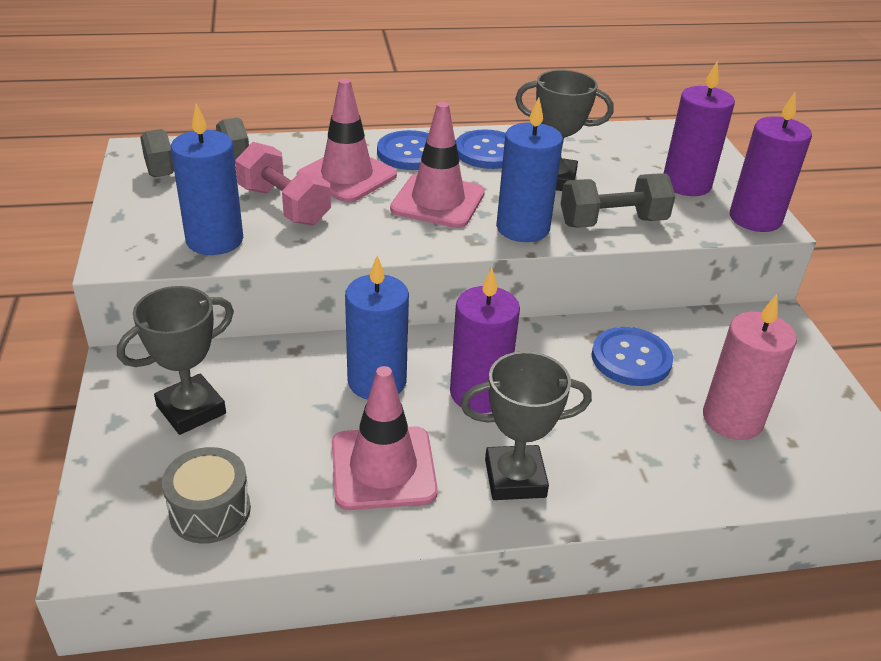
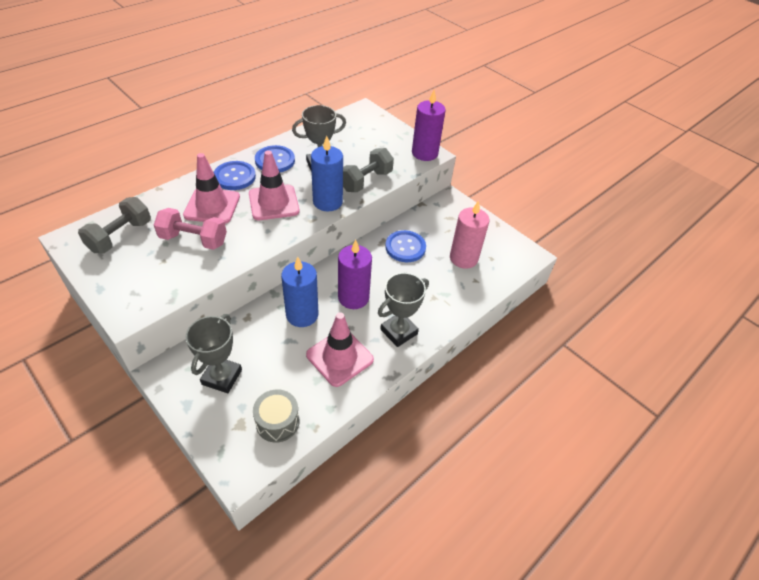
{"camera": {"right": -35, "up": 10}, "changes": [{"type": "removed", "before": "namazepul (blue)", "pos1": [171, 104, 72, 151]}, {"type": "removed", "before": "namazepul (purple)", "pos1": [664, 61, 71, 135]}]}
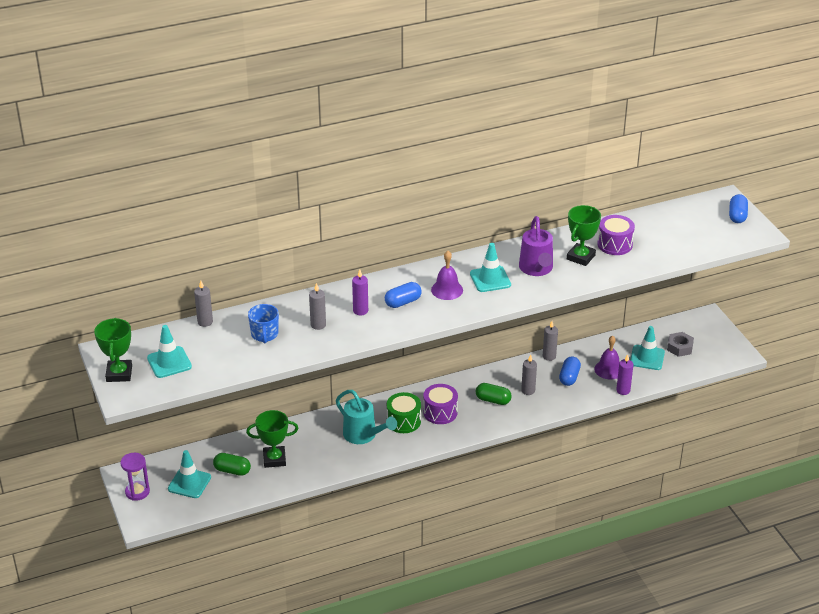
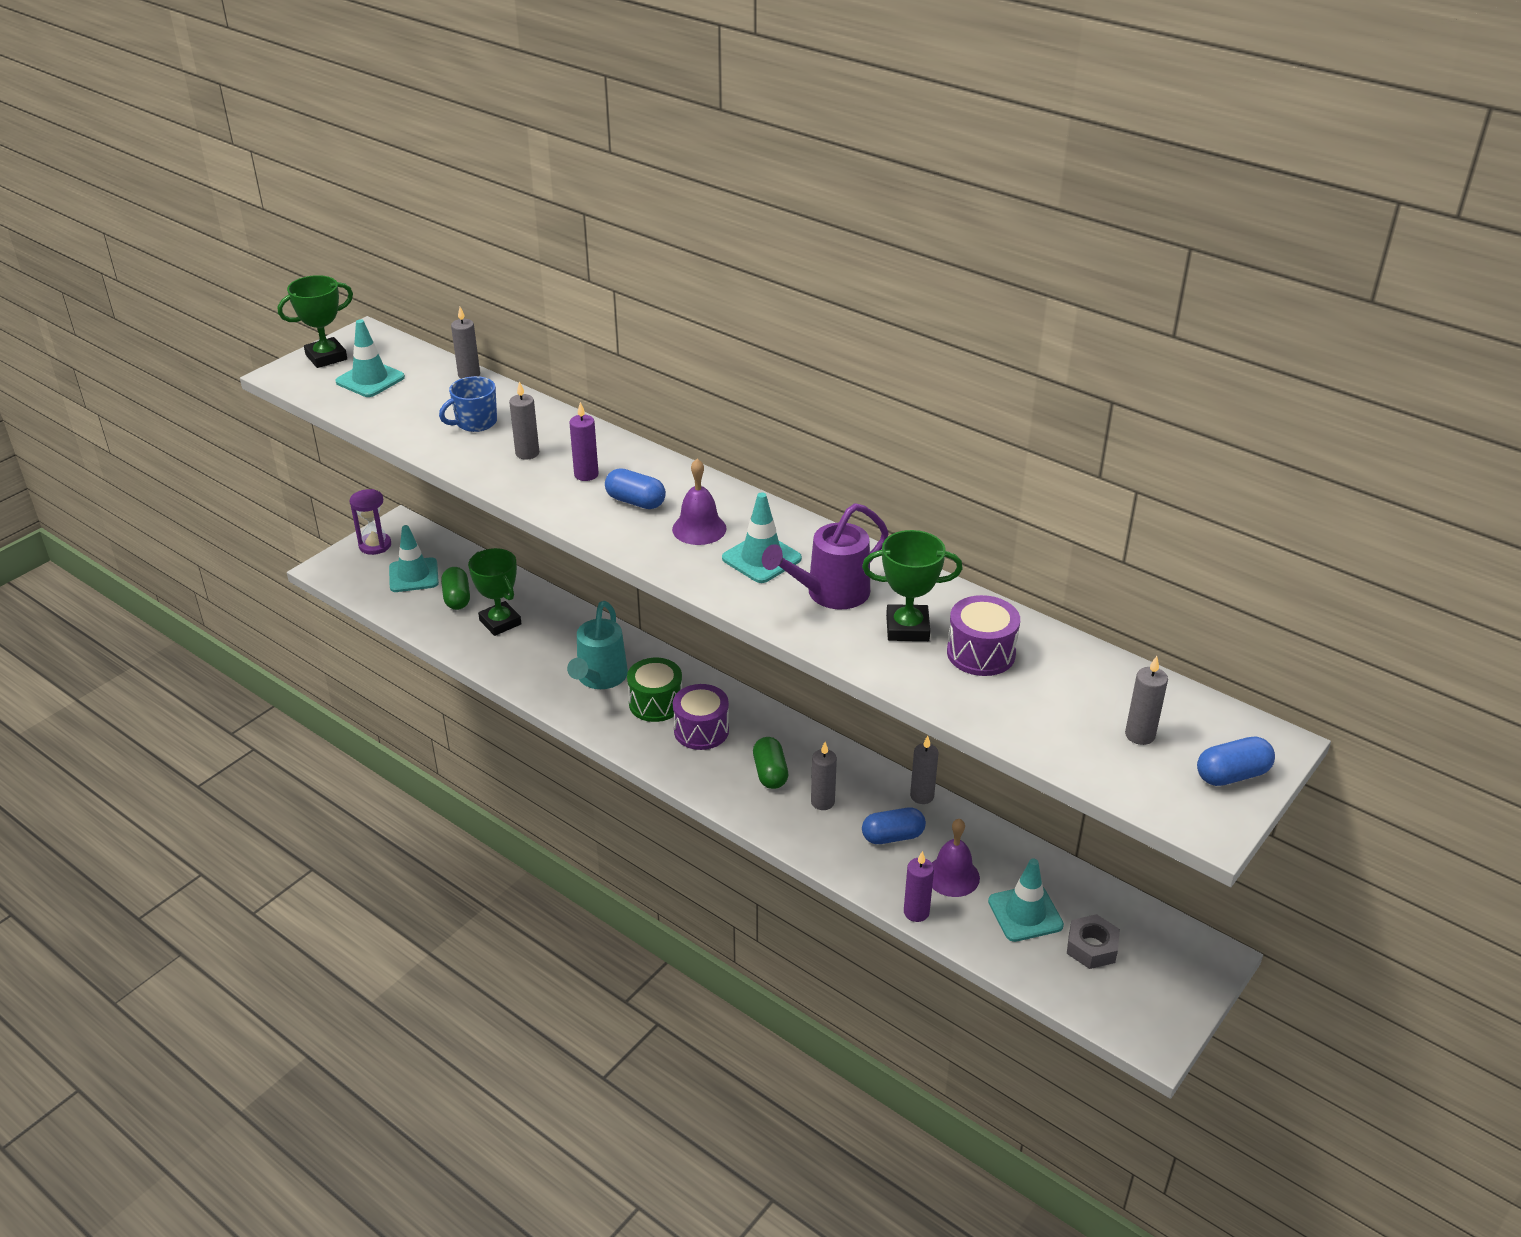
{"camera": {"right": 60, "up": 0}, "changes": [{"type": "added", "after": "namazepul (grey)", "pos2": [1125, 656, 43, 89]}]}
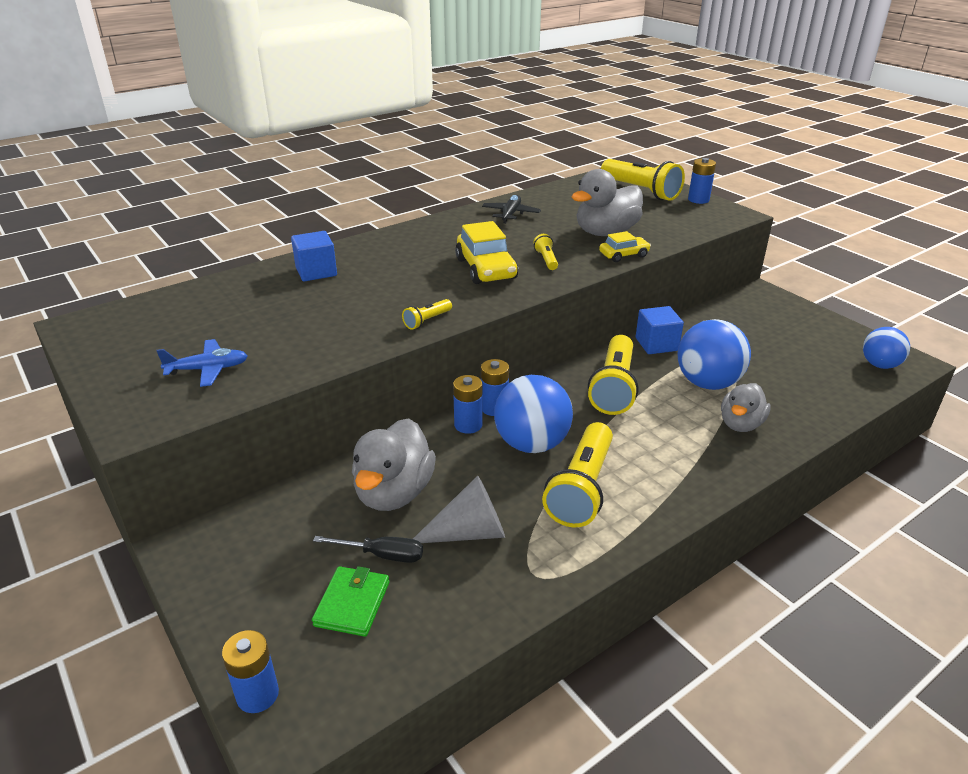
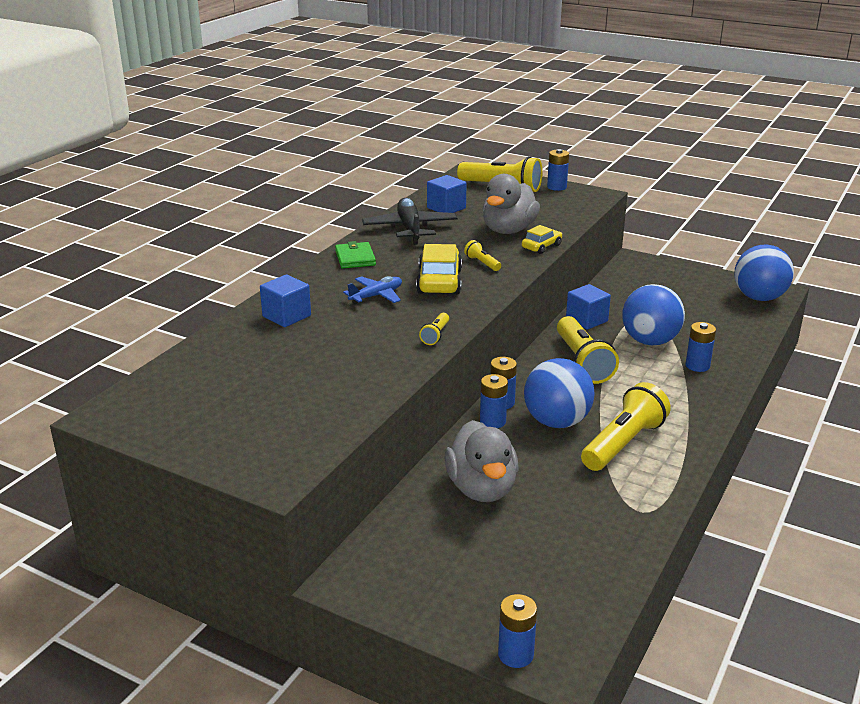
{"camera": {"right": -25, "up": -5}, "changes": [{"type": "moved", "before": "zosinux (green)", "pos1": [312, 566, 77, 71], "pos2": [335, 241, 41, 28]}, {"type": "moved", "before": "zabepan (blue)", "pos1": [156, 339, 91, 48], "pos2": [343, 276, 59, 28]}, {"type": "resized", "before": "zabepan (black)", "pos1": [482, 195, 59, 29], "pos2": [362, 198, 95, 47], "scale": 1.63}, {"type": "turned", "before": "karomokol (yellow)", "pos1": [455, 221, 63, 63], "pos2": [416, 244, 46, 50], "turn": -135}, {"type": "added", "after": "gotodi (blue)", "pos2": [427, 175, 40, 38]}, {"type": "turned", "before": "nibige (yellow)", "pos1": [542, 422, 71, 105], "pos2": [581, 382, 90, 89], "turn": -135}, {"type": "replaced", "before": "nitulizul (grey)", "after": "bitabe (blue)", "pos1": [721, 383, 50, 49], "pos2": [686, 322, 30, 50]}, {"type": "resized", "before": "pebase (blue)", "pos1": [863, 327, 47, 42], "pos2": [735, 244, 59, 57], "scale": 1.6}, {"type": "removed", "before": "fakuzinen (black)", "pos1": [313, 536, 110, 27]}, {"type": "removed", "before": "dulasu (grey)", "pos1": [413, 476, 92, 67]}]}
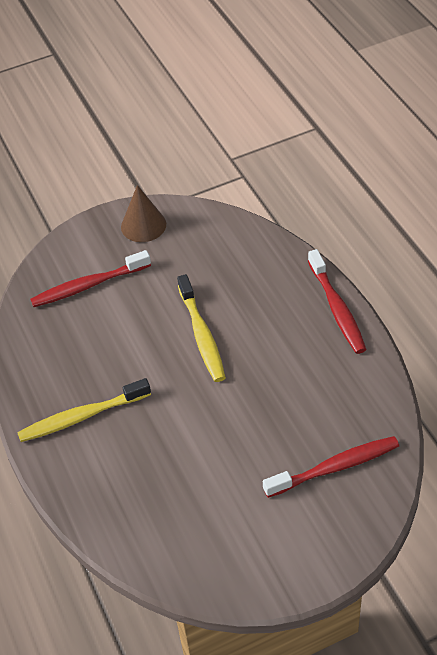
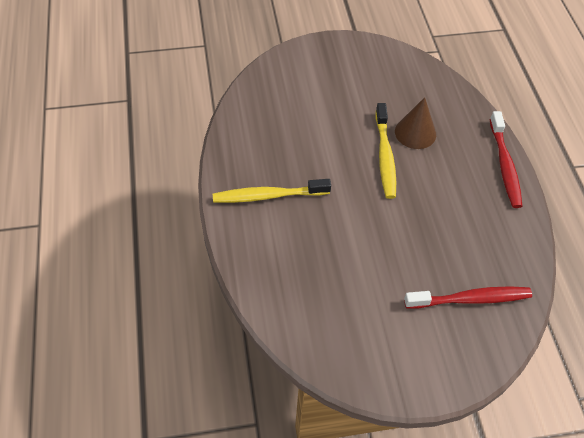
{"camera": {"right": 10, "up": 5}, "changes": [{"type": "moved", "before": "dulasu (brown)", "pos1": [121, 185, 45, 57], "pos2": [395, 97, 41, 52]}, {"type": "removed", "before": "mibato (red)", "pos1": [30, 250, 121, 57]}]}
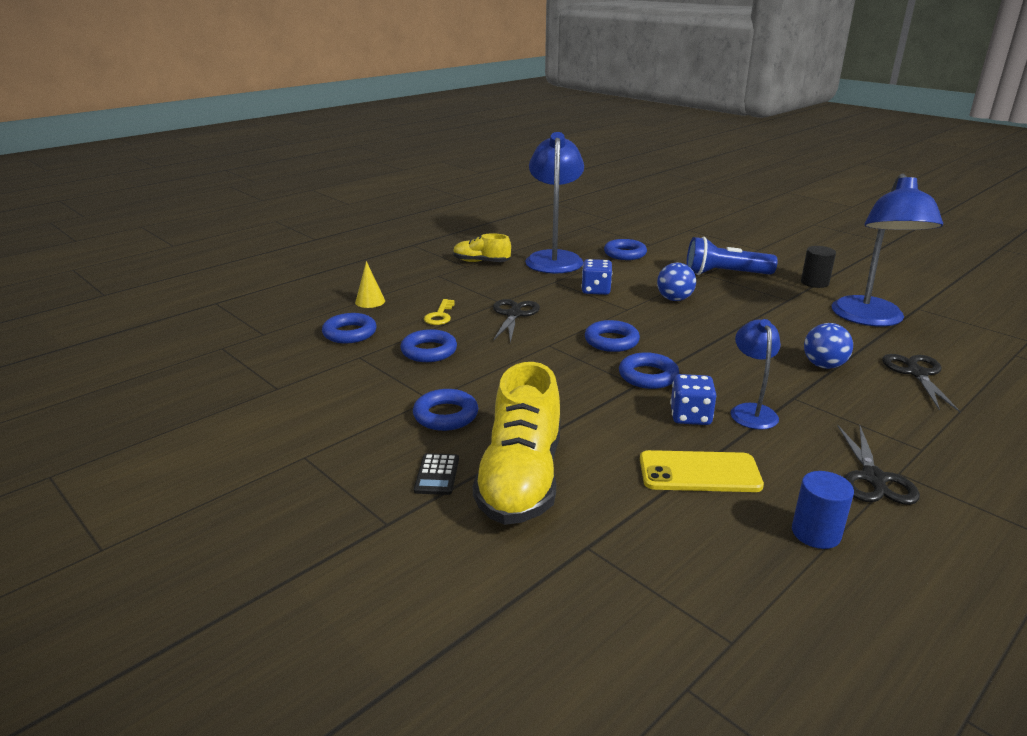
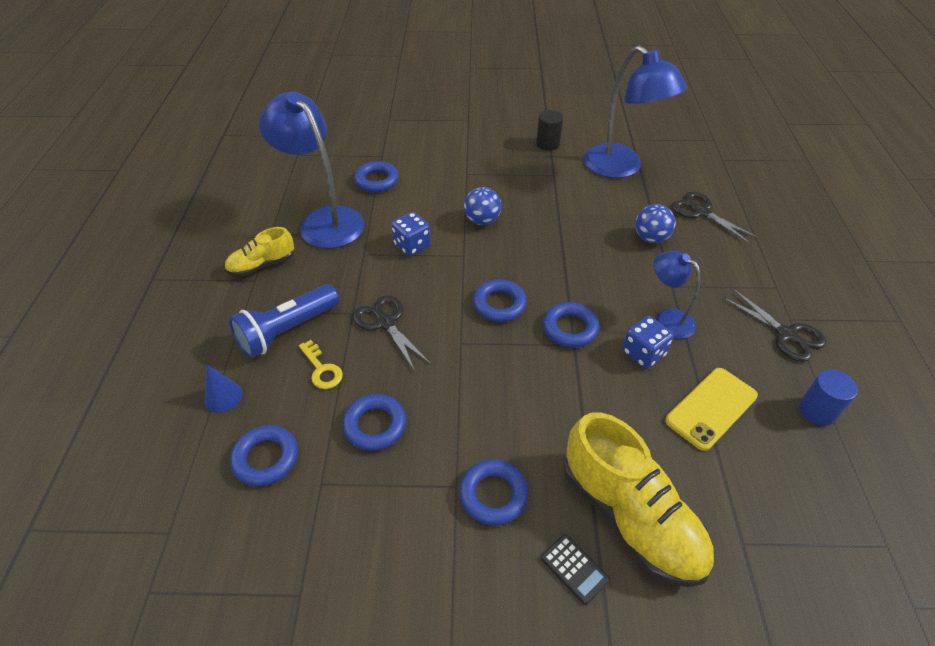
{"camera": {"right": -45, "up": 20}, "changes": [{"type": "recoloured", "before": "dulasu (yellow)", "after": "dulasu (blue)", "pos1": [355, 261, 30, 47], "pos2": [205, 365, 38, 48]}, {"type": "moved", "before": "nibige (blue)", "pos1": [686, 237, 92, 38], "pos2": [229, 284, 111, 74]}]}
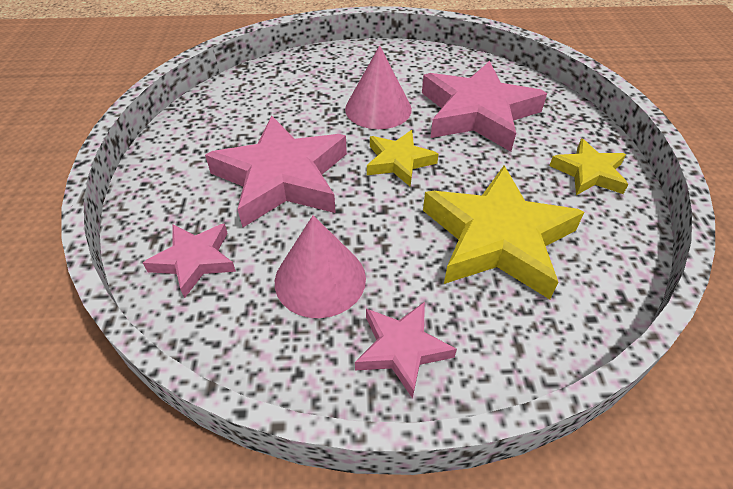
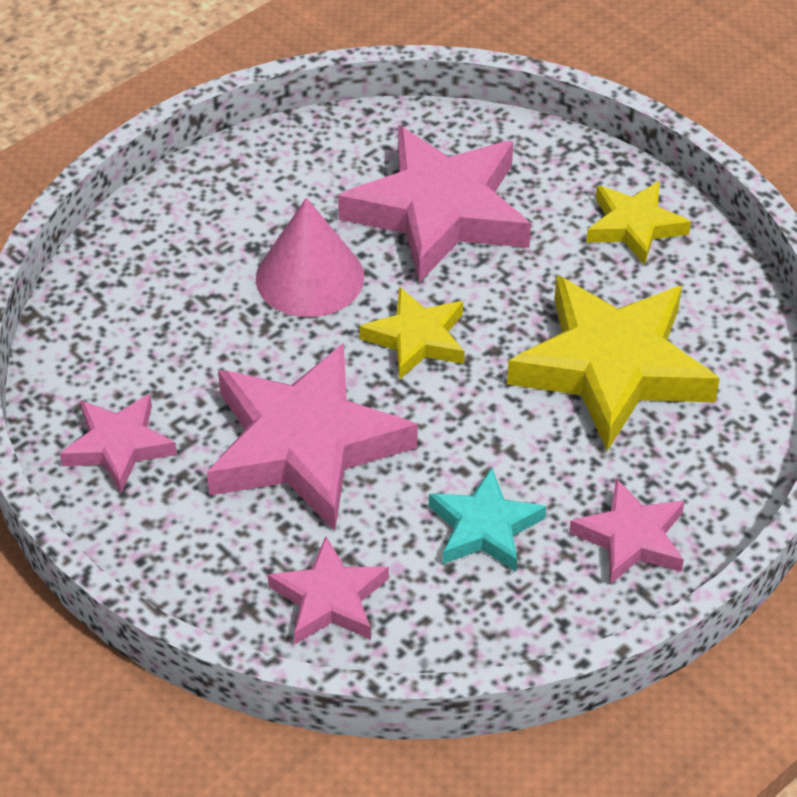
{"camera": {"right": -40, "up": 0}, "changes": [{"type": "added", "after": "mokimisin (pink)", "pos2": [60, 394, 117, 99]}, {"type": "replaced", "before": "dulasu (pink)", "after": "mokimisin (turquoise)", "pos1": [275, 215, 91, 103], "pos2": [429, 468, 117, 103]}]}
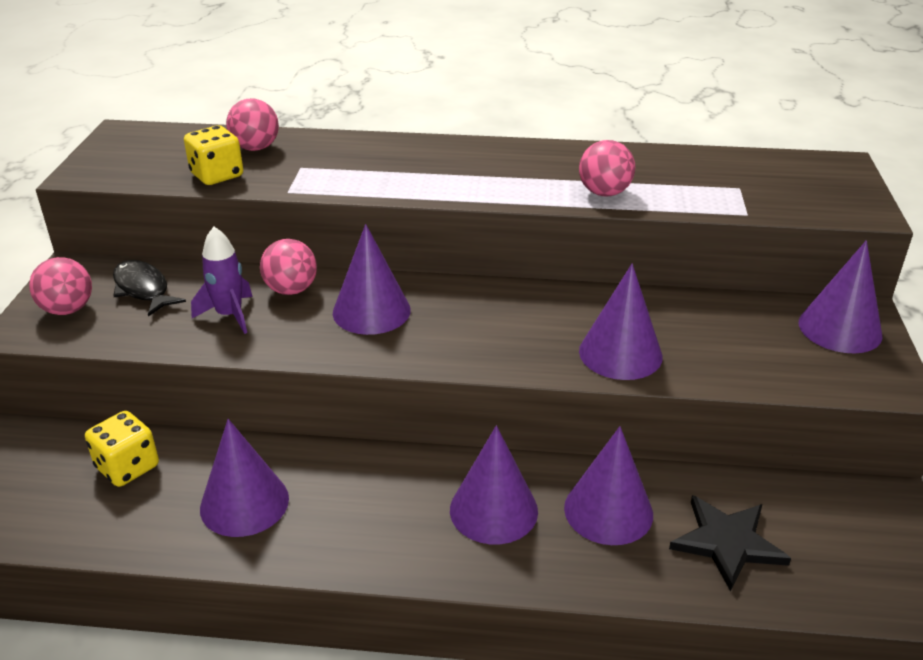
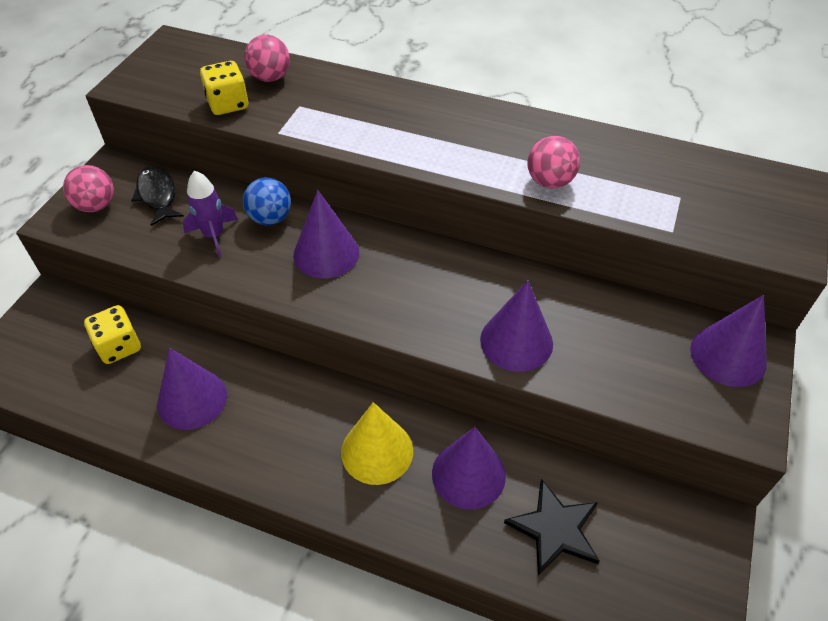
{"camera": {"right": 15, "up": 15}, "changes": [{"type": "recoloured", "before": "pebase (pink)", "after": "pebase (blue)", "pos1": [260, 239, 57, 56], "pos2": [243, 177, 48, 48]}, {"type": "recoloured", "before": "dulasu (purple)", "after": "dulasu (yellow)", "pos1": [450, 425, 88, 119], "pos2": [341, 402, 72, 83]}]}
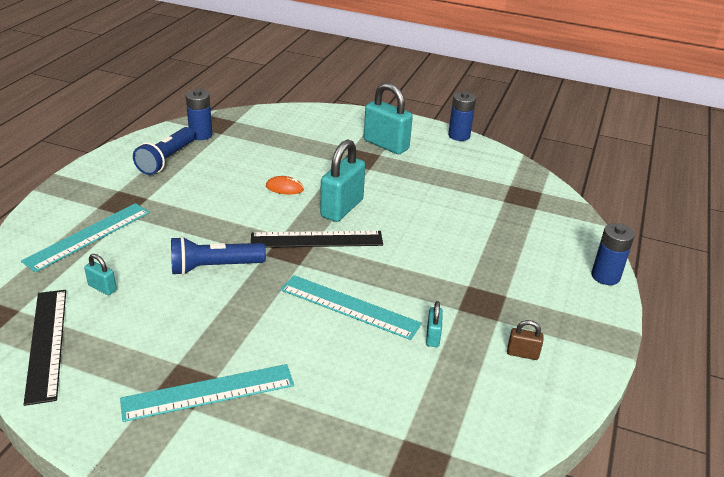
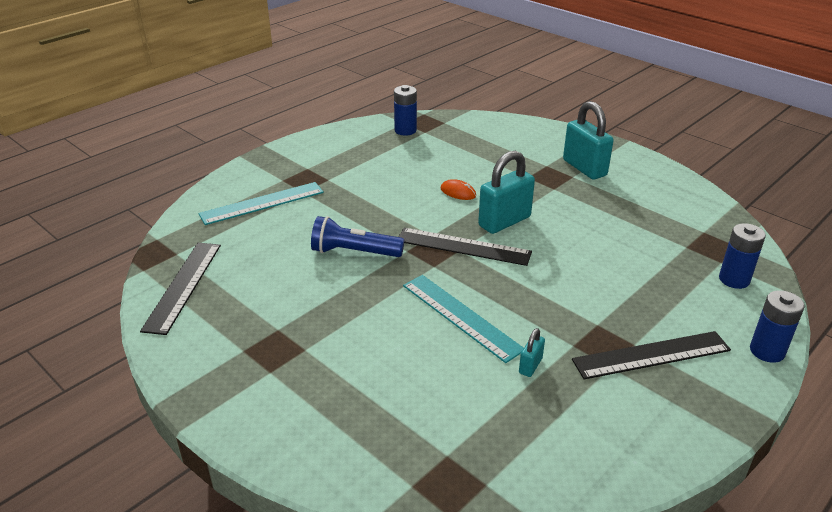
{"camera": {"right": 25, "up": 0}, "changes": [{"type": "added", "after": "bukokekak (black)", "pos2": [572, 331, 159, 48]}, {"type": "moved", "before": "bitabe (blue)", "pos1": [448, 92, 28, 49], "pos2": [719, 223, 47, 66]}, {"type": "removed", "before": "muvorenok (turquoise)", "pos1": [84, 254, 33, 41]}, {"type": "removed", "before": "bukokekak (turquoise)", "pos1": [120, 364, 174, 58]}, {"type": "removed", "before": "nibige (blue)", "pos1": [133, 127, 62, 48]}, {"type": "removed", "before": "muvorenok (brown)", "pos1": [507, 320, 37, 40]}]}
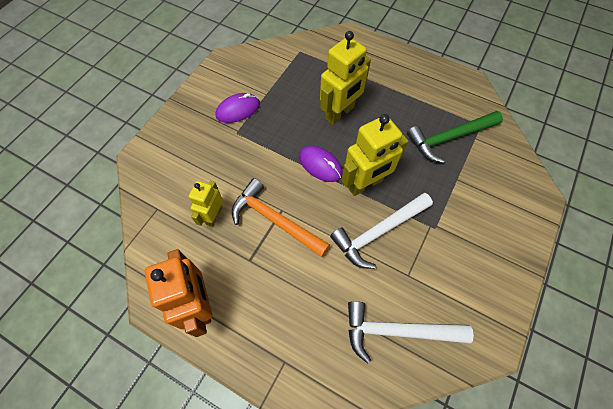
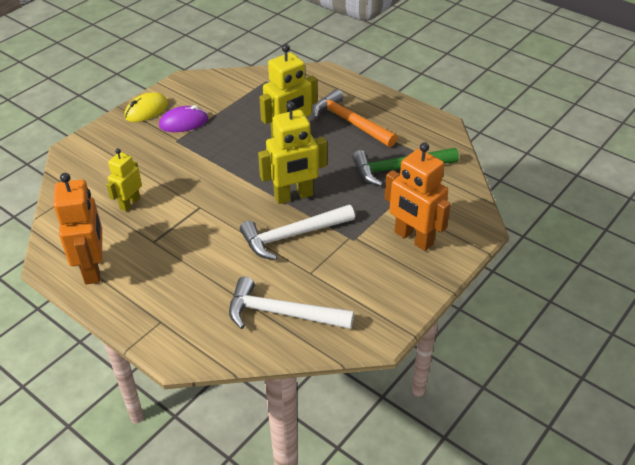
{"camera": {"right": 10, "up": -20}, "changes": [{"type": "added", "after": "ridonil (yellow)", "pos2": [125, 92, 43, 30]}, {"type": "moved", "before": "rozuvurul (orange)", "pos1": [232, 178, 98, 79], "pos2": [312, 89, 86, 58]}, {"type": "added", "after": "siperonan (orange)", "pos2": [385, 142, 66, 109]}, {"type": "removed", "before": "ridonil (purple)", "pos1": [299, 146, 44, 36]}]}
